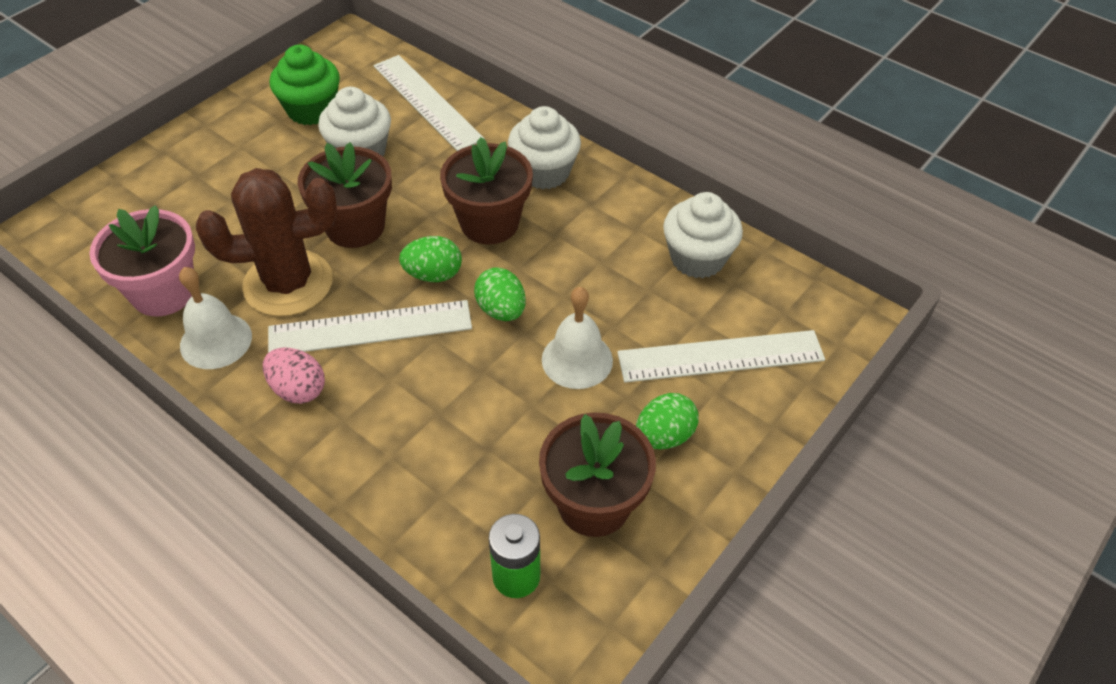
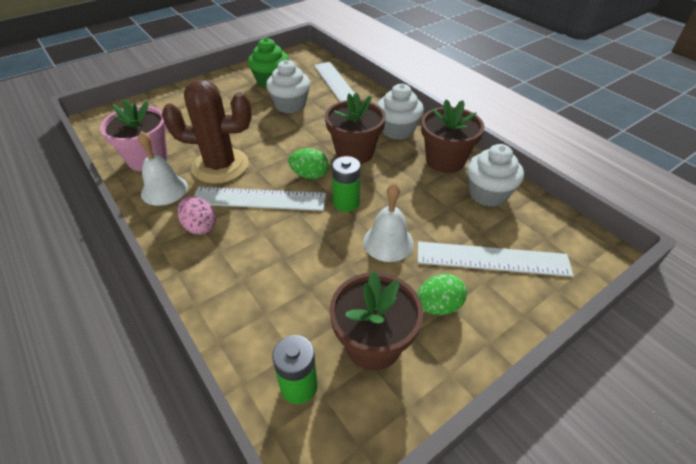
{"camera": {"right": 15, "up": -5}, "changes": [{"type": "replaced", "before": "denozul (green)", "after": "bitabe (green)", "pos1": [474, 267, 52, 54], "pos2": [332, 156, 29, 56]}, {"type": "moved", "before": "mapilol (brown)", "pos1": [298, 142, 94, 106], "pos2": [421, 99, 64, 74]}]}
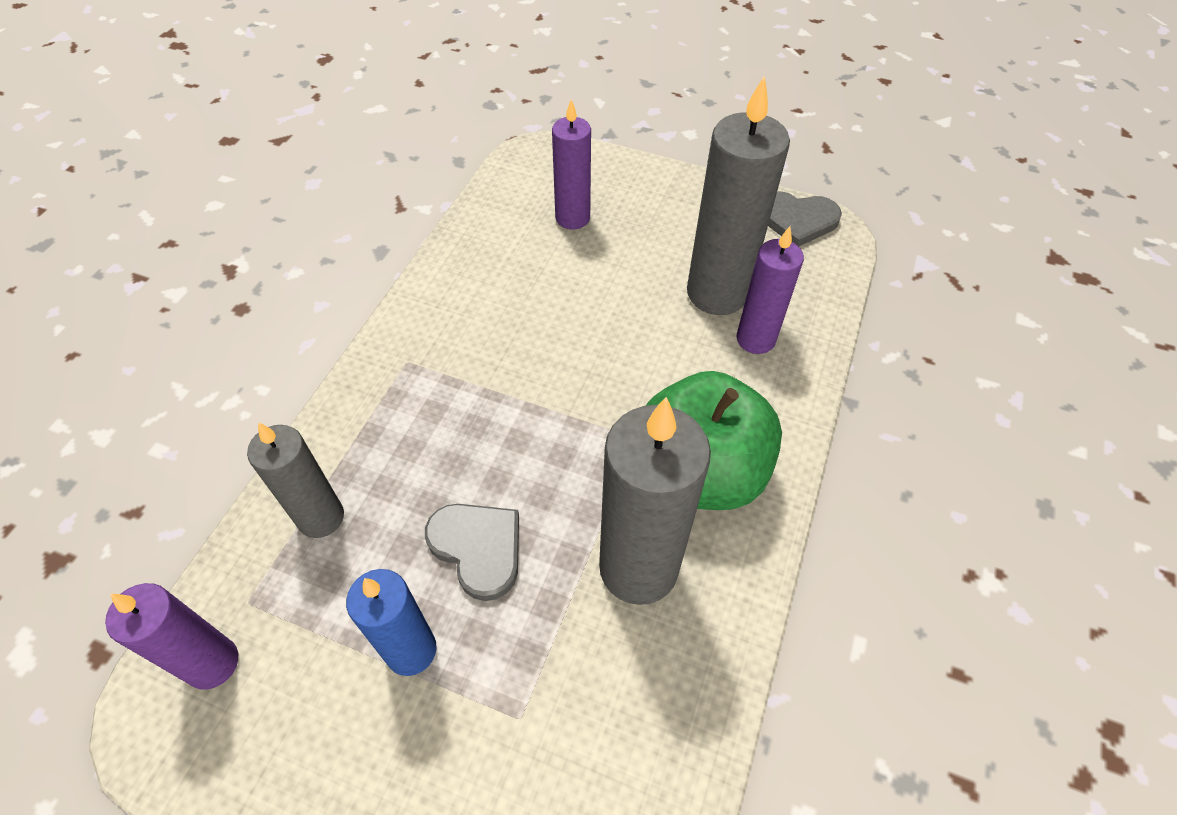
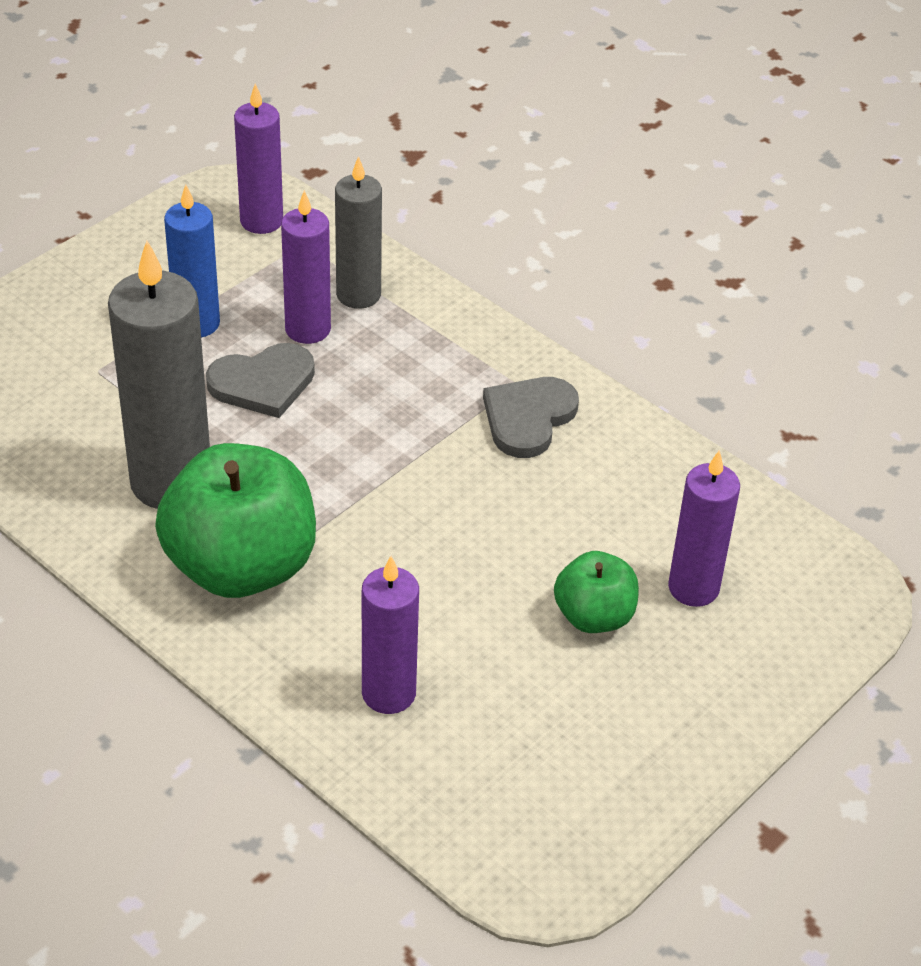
{"camera": {"right": 110, "up": -10}, "changes": [{"type": "added", "after": "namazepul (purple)", "pos2": [281, 190, 50, 154]}, {"type": "moved", "before": "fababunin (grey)", "pos1": [768, 191, 74, 55], "pos2": [483, 377, 96, 81]}, {"type": "added", "after": "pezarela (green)", "pos2": [554, 551, 85, 82]}, {"type": "removed", "before": "namazepul (grey)", "pos1": [687, 75, 103, 240]}]}
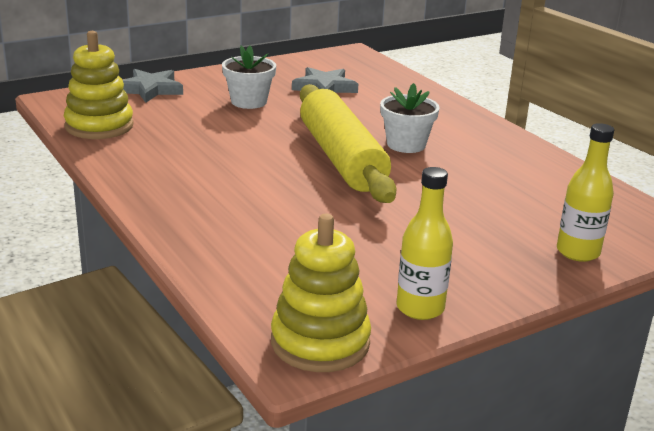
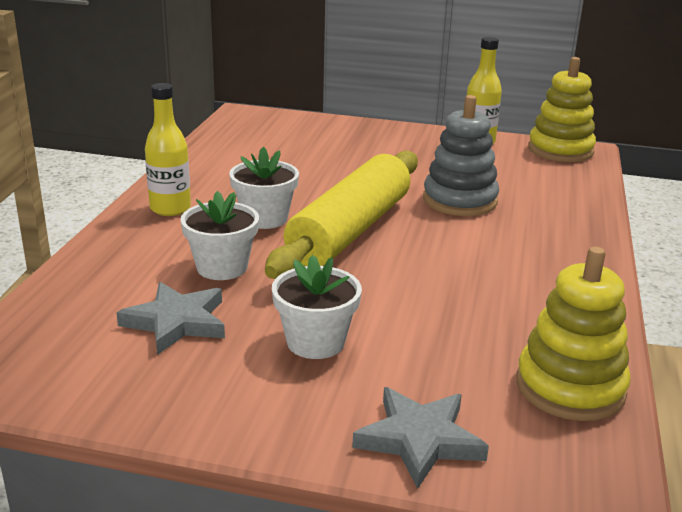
{"camera": {"right": -135, "up": 0}, "changes": [{"type": "moved", "before": "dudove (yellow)", "pos1": [557, 123, 57, 139], "pos2": [145, 83, 46, 133]}, {"type": "added", "after": "mapilol (white)", "pos2": [180, 191, 79, 89]}, {"type": "added", "after": "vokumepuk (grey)", "pos2": [423, 95, 76, 121]}]}
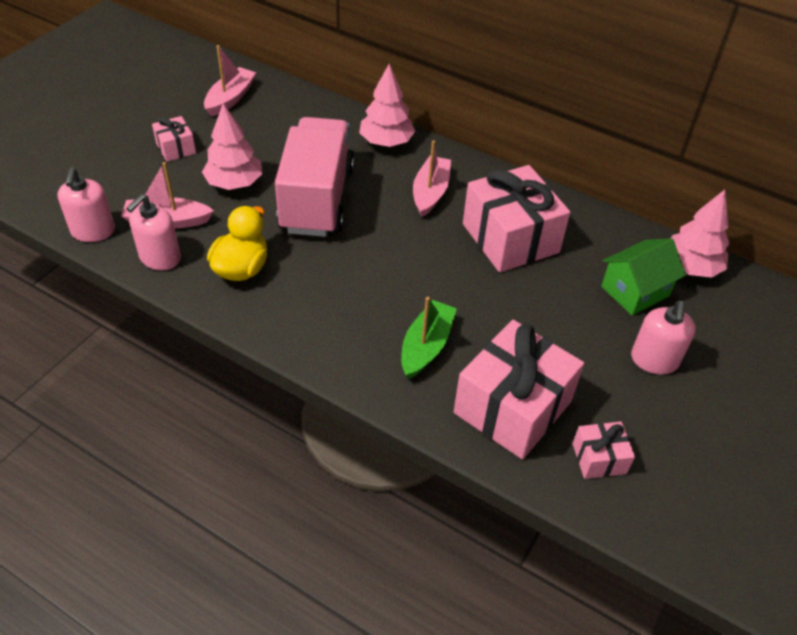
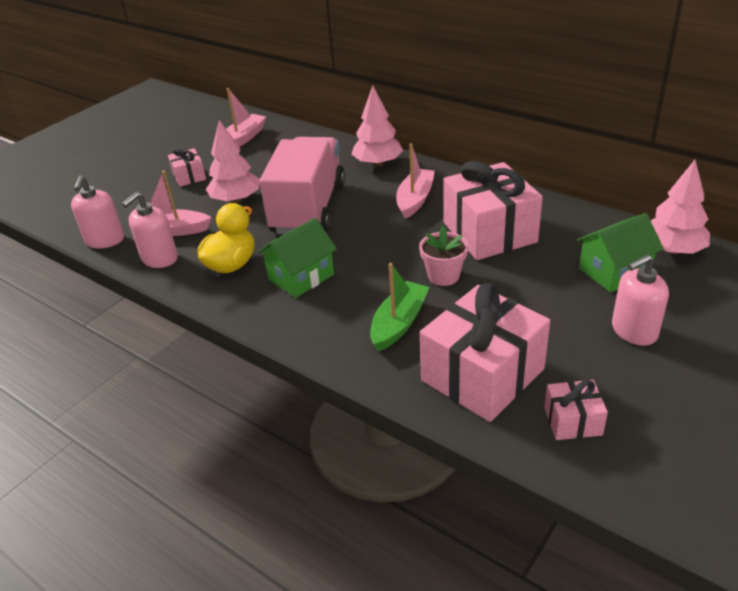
{"camera": {"right": 10, "up": -10}, "changes": [{"type": "added", "after": "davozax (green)", "pos2": [258, 218, 79, 80]}, {"type": "added", "after": "mapilol (pink)", "pos2": [419, 226, 49, 60]}, {"type": "turned", "before": "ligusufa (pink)", "pos1": [631, 301, 65, 73], "pos2": [612, 254, 57, 92], "turn": 45}]}
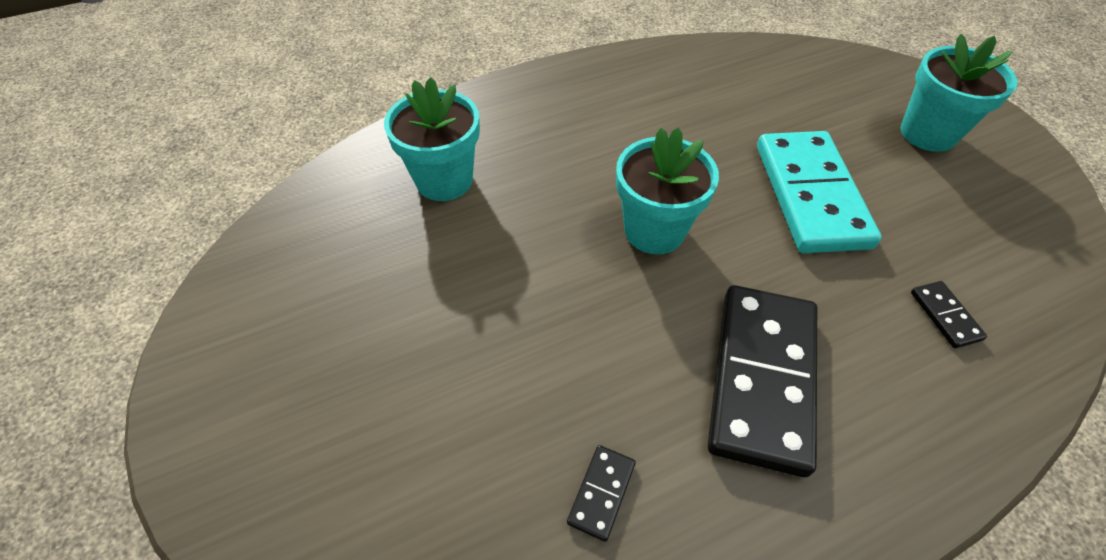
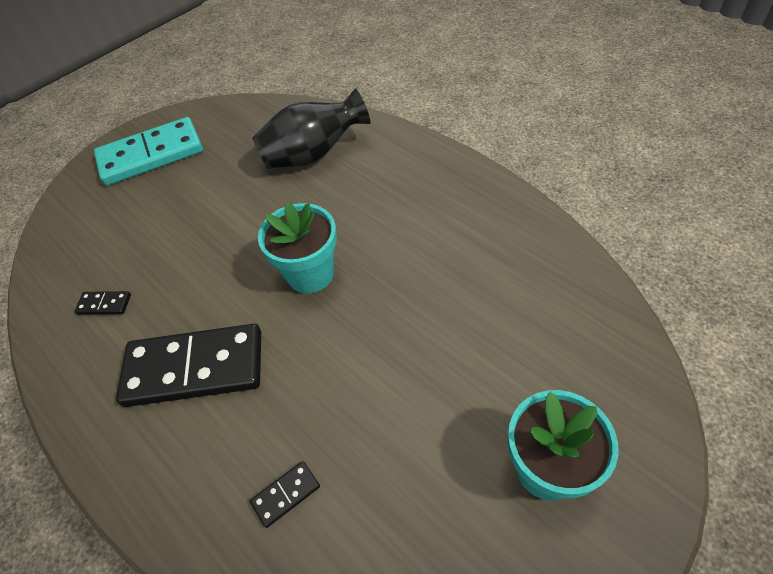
{"camera": {"right": 75, "up": 0}, "changes": [{"type": "moved", "before": "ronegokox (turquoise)", "pos1": [757, 131, 125, 122], "pos2": [94, 117, 109, 68]}, {"type": "replaced", "before": "mapilol (turquoise)", "after": "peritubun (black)", "pos1": [384, 77, 96, 124], "pos2": [252, 89, 119, 80]}]}
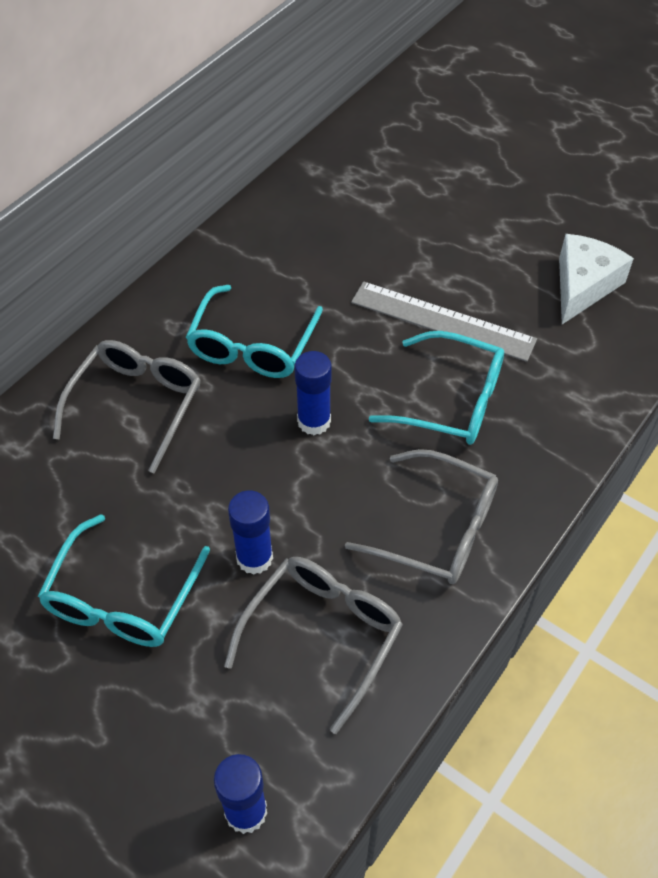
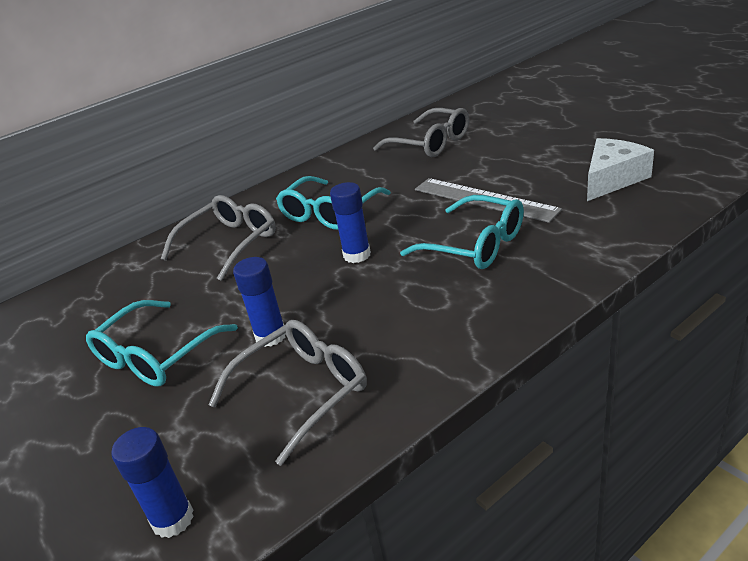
{"camera": {"right": 20, "up": -20}, "changes": [{"type": "moved", "before": "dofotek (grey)", "pos1": [345, 449, 153, 135], "pos2": [373, 108, 96, 49]}]}
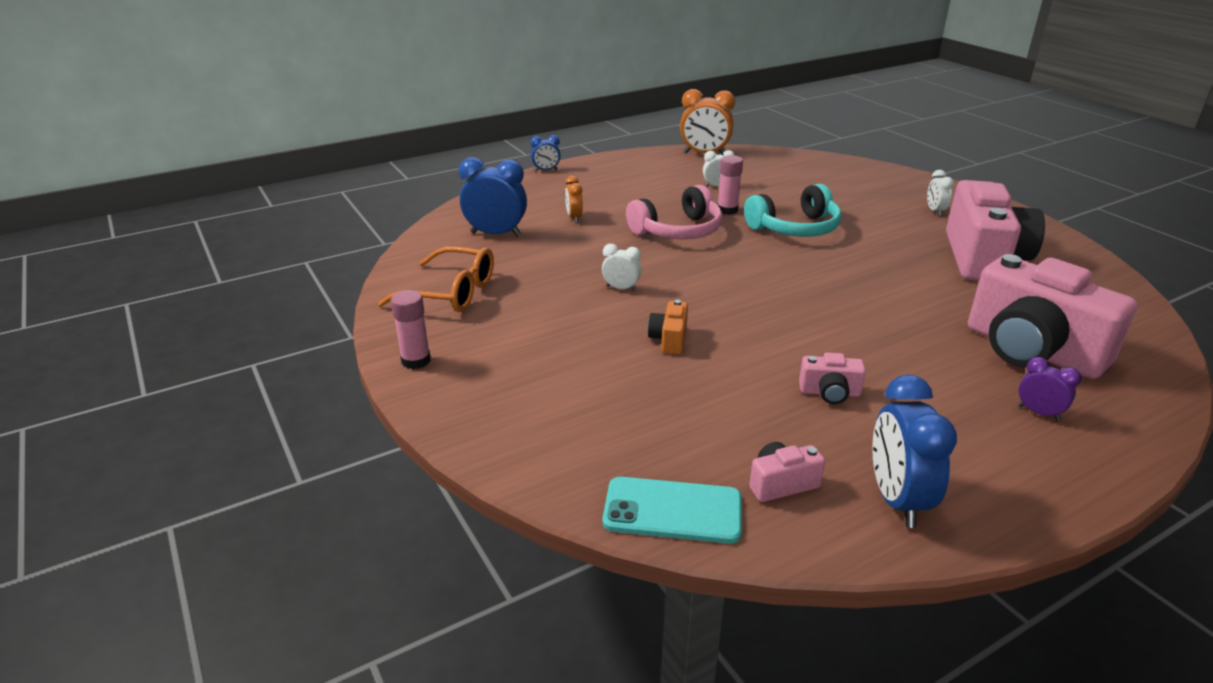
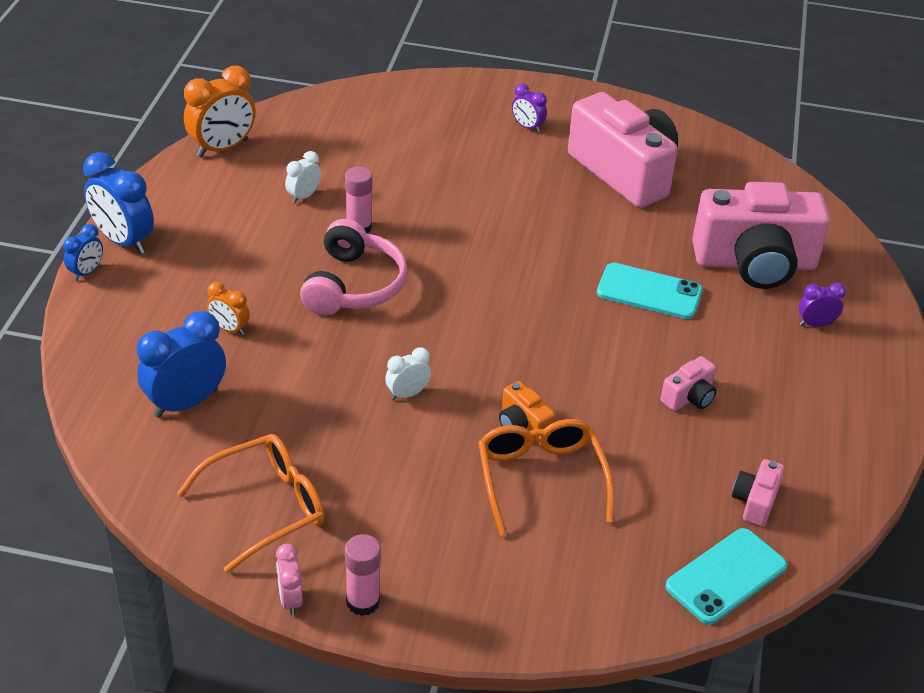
{"camera": {"right": -50, "up": 10}, "changes": [{"type": "moved", "before": "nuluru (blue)", "pos1": [872, 374, 85, 154], "pos2": [83, 152, 71, 102]}, {"type": "added", "after": "nuluru (pink)", "pos2": [276, 544, 27, 72]}, {"type": "added", "after": "dofotek (orange)", "pos2": [478, 419, 136, 117]}, {"type": "recoloured", "before": "nuluru (white)", "after": "nuluru (purple)", "pos1": [927, 170, 27, 46], "pos2": [512, 84, 35, 49]}, {"type": "added", "after": "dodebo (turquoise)", "pos2": [597, 263, 105, 56]}, {"type": "removed", "before": "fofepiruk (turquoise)", "pos1": [744, 184, 97, 53]}]}
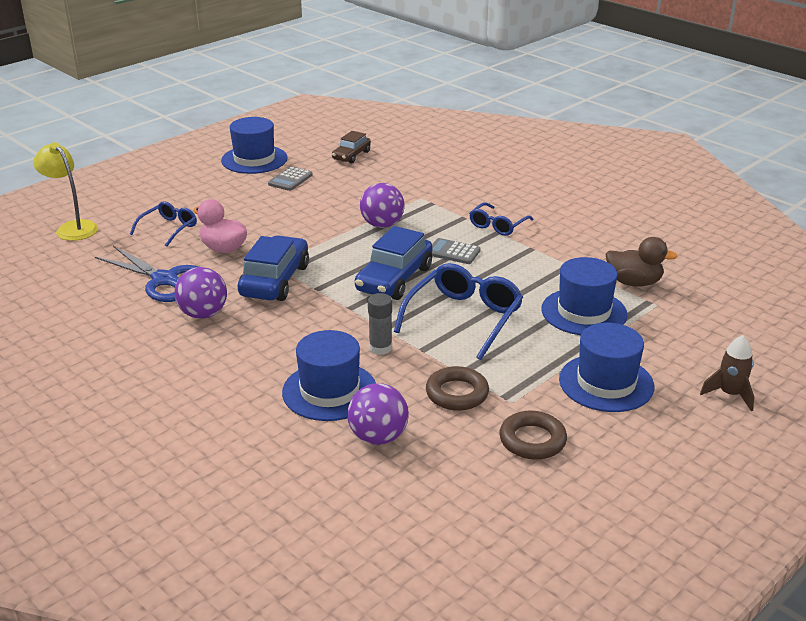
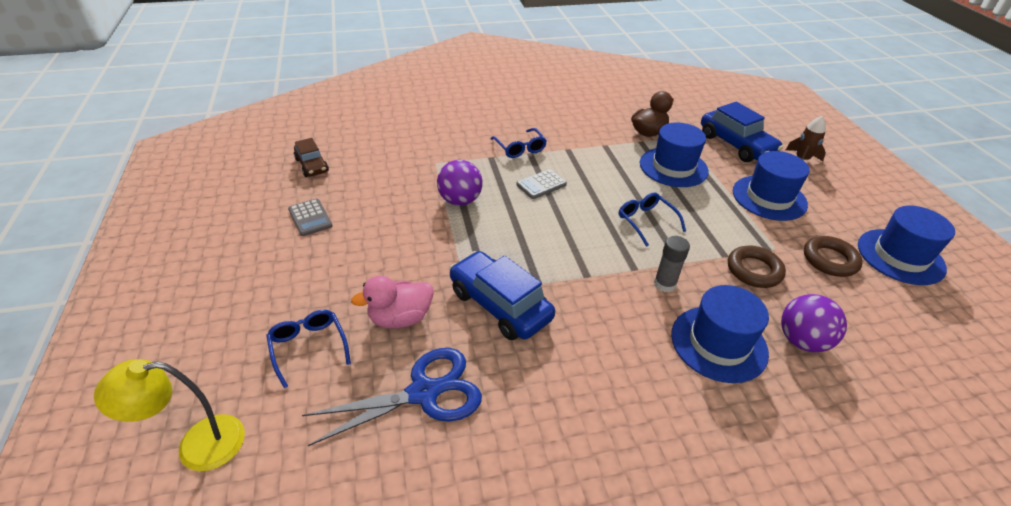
{"camera": {"right": -60, "up": 10}, "changes": [{"type": "resized", "before": "dofotek (blue)", "pos1": [394, 263, 129, 97], "pos2": [619, 193, 67, 54], "scale": 0.59}, {"type": "moved", "before": "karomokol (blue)", "pos1": [355, 226, 78, 74], "pos2": [701, 102, 82, 60]}, {"type": "moved", "before": "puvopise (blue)", "pos1": [221, 117, 67, 57], "pos2": [858, 206, 97, 79]}, {"type": "removed", "before": "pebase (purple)", "pos1": [174, 267, 53, 52]}]}
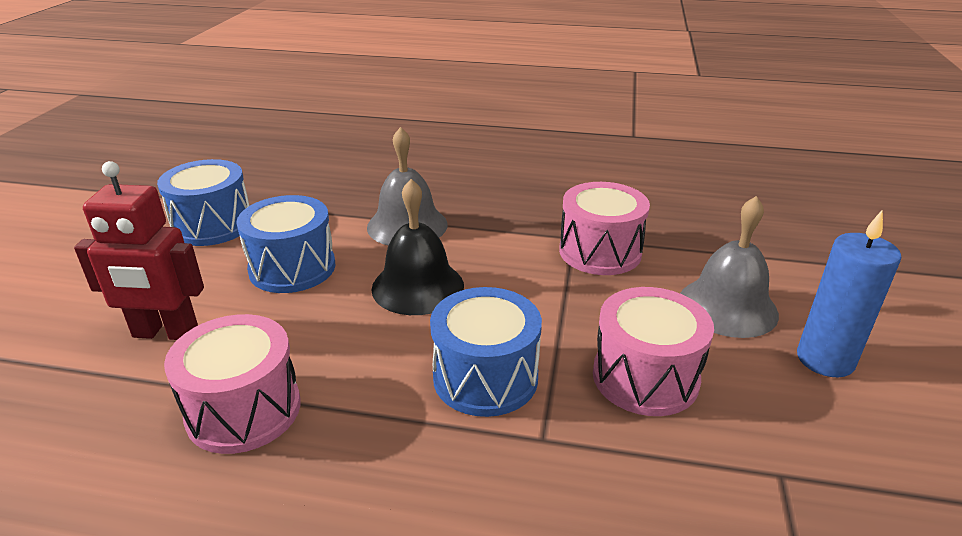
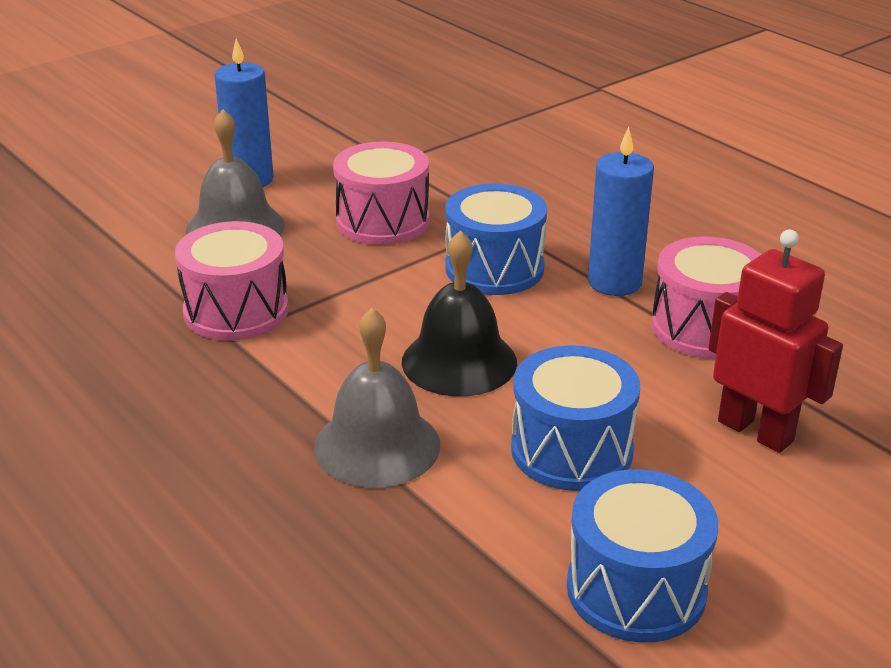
{"camera": {"right": -140, "up": 0}, "changes": [{"type": "added", "after": "namazepul (blue)", "pos2": [588, 127, 66, 169]}]}
